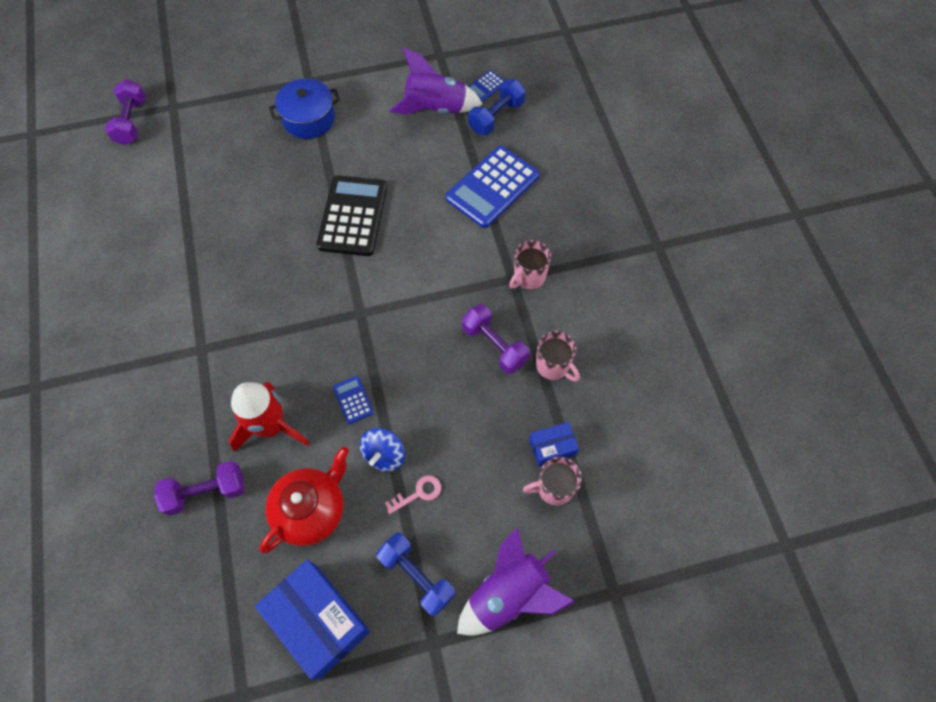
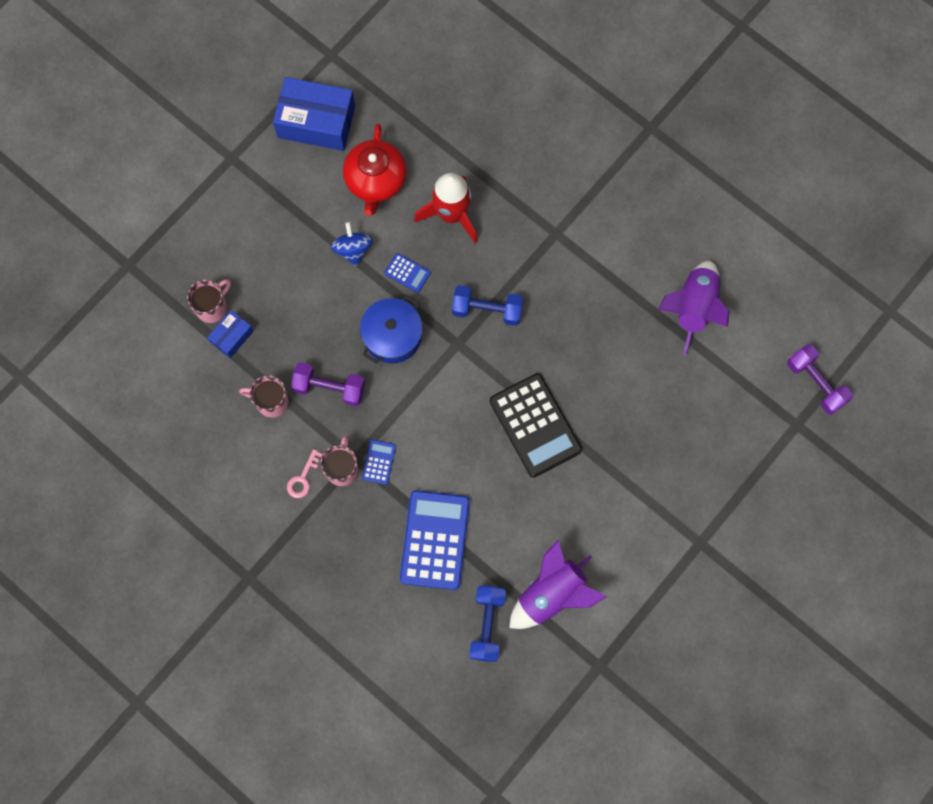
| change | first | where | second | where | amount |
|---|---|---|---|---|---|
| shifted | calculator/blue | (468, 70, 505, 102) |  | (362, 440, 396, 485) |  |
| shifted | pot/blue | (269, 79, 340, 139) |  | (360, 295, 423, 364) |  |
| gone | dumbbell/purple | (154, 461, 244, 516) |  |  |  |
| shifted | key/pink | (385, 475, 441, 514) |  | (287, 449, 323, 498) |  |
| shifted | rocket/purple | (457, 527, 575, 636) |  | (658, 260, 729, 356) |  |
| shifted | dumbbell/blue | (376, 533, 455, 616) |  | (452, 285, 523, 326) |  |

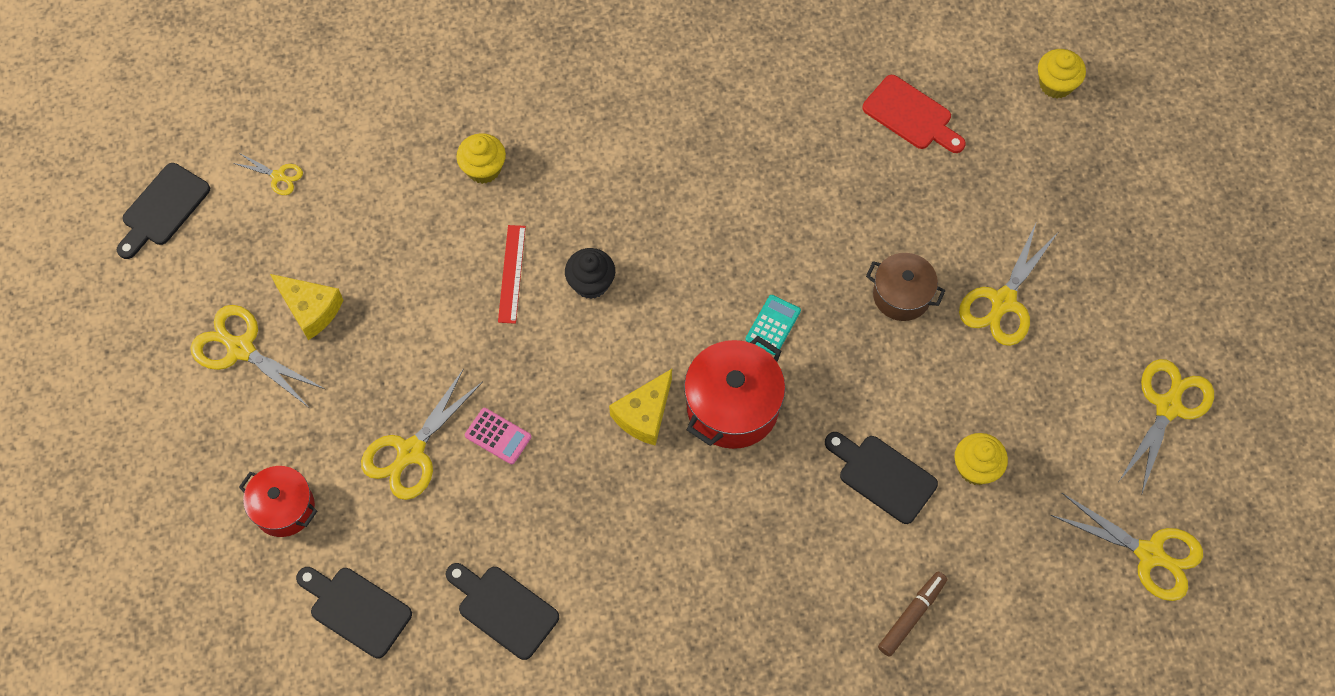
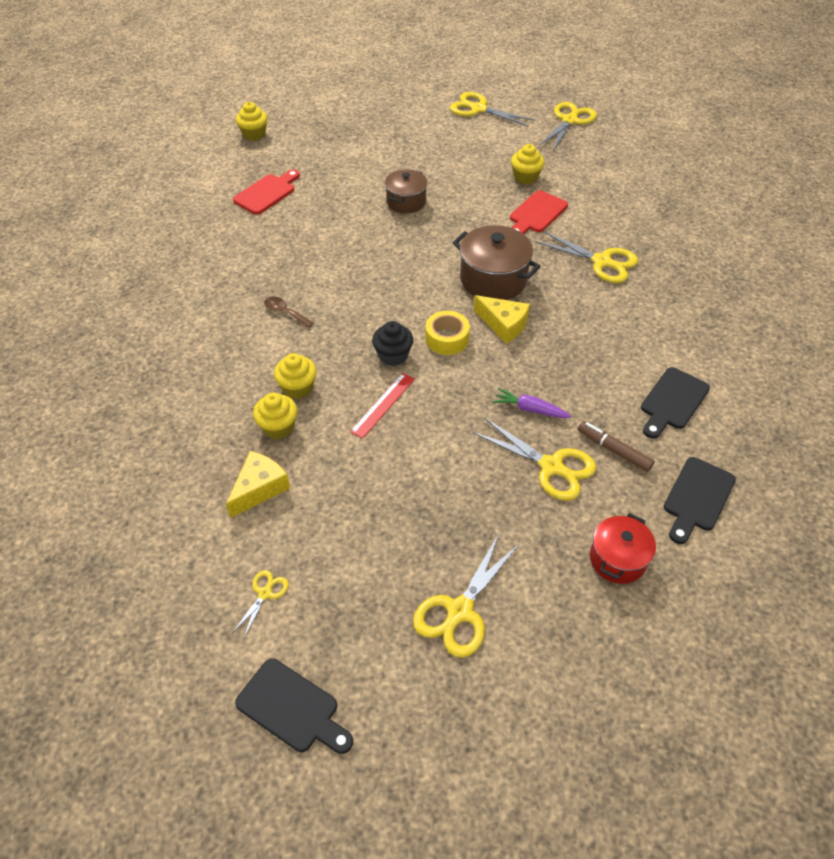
| change | first | where | second | where | amount |
|---|---|---|---|---|---|
| shifted | scissors/yellow | (959, 224, 1058, 346) |  | (535, 231, 638, 283) |  |
| rotated | ruler/red | (498, 225, 526, 324) |  | (350, 373, 415, 439) | 60 degrees counterclockwise |
| shifted | cheese/yellow | (270, 274, 343, 340) |  | (226, 451, 290, 518) |  |
| gone | calculator/turquoise | (745, 295, 801, 355) |  |  |  |
| repainted | pot/red | (684, 336, 785, 449) | pot/brown | (453, 225, 541, 300) |  |
| swapped | calculator/pink | (465, 408, 531, 464) | carrot/purple | (493, 388, 571, 418) |  |
| repainted | cutting board/black | (825, 432, 938, 524) | cutting board/red | (510, 190, 568, 234) |  |
| shifted | marker/brown | (878, 572, 947, 657) |  | (578, 421, 655, 472) |  |
| new |  |  | spoon/brown | (264, 297, 314, 328) |  |
| new |  |  | tape/yellow | (425, 311, 470, 355) |  |
| new |  |  | cupcake/yellow | (274, 353, 317, 399) |  |

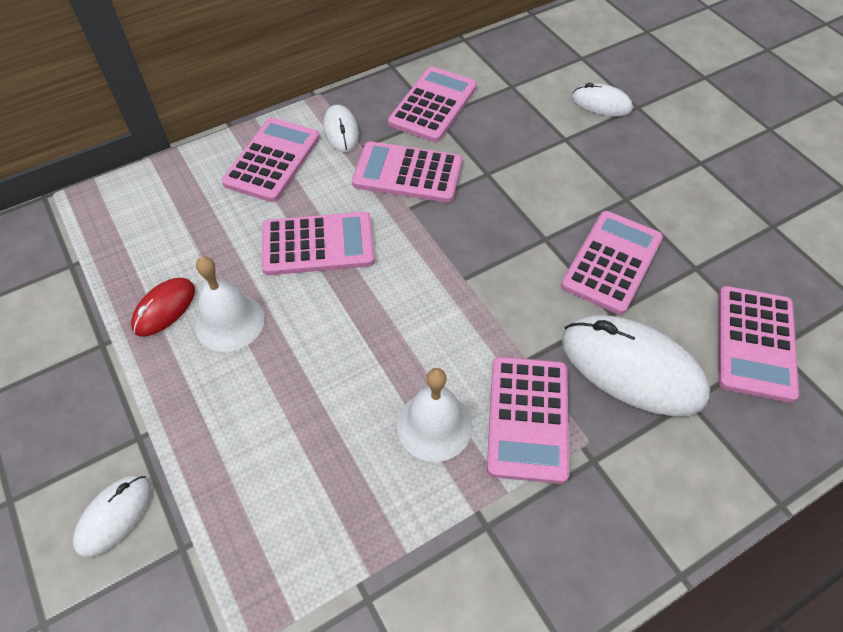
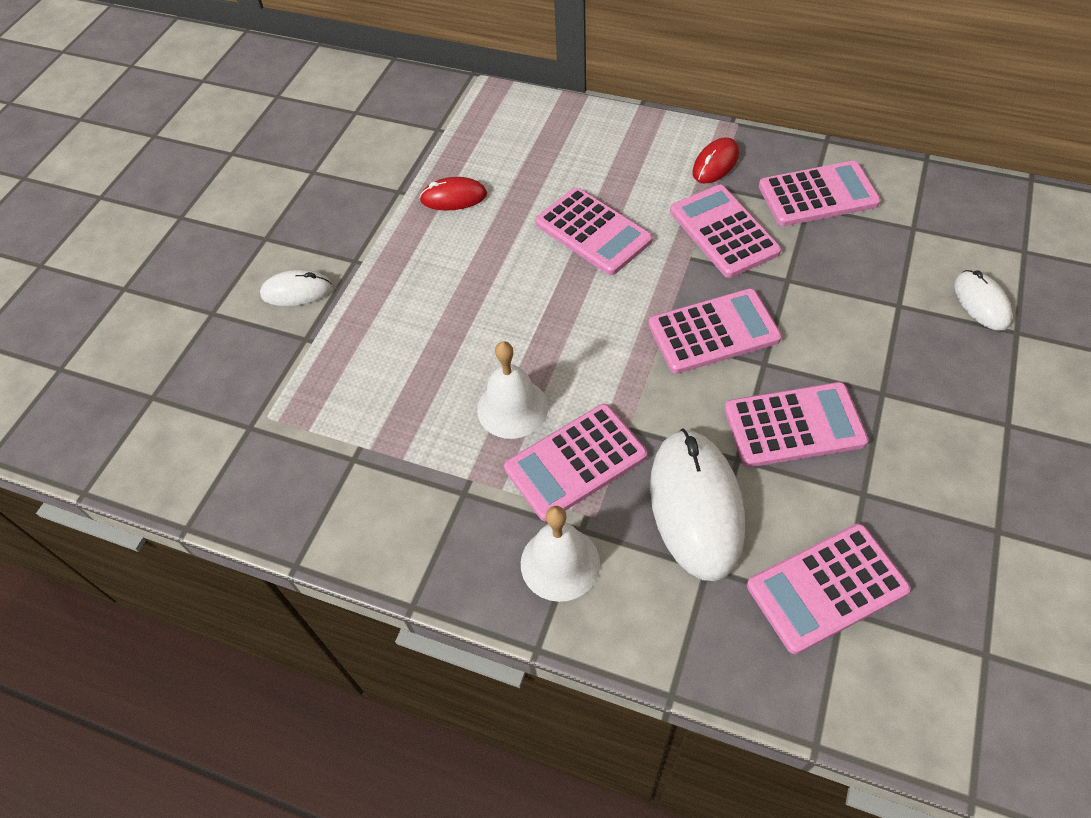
| change | first | where | second | where | amount |
|---|---|---|---|---|---|
| repainted | mouse/white | (323, 105, 359, 152) | mouse/red | (692, 137, 739, 183) |  |
| shifted | calculator/pink | (222, 118, 320, 202) |  | (648, 289, 782, 374) |  |
| shifted | bell/white | (195, 256, 265, 352) |  | (521, 506, 600, 602) |  |

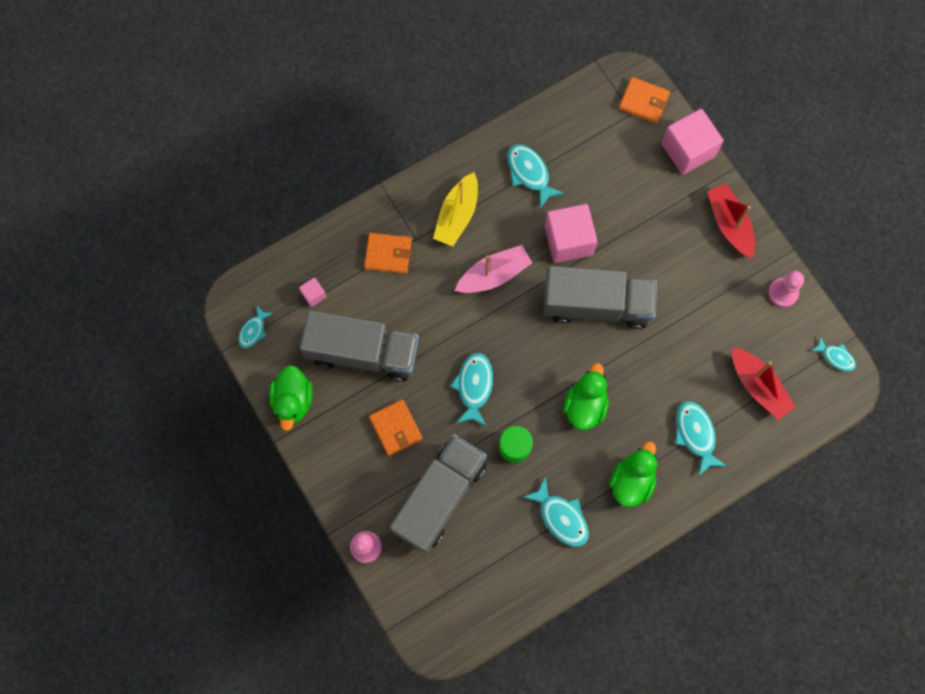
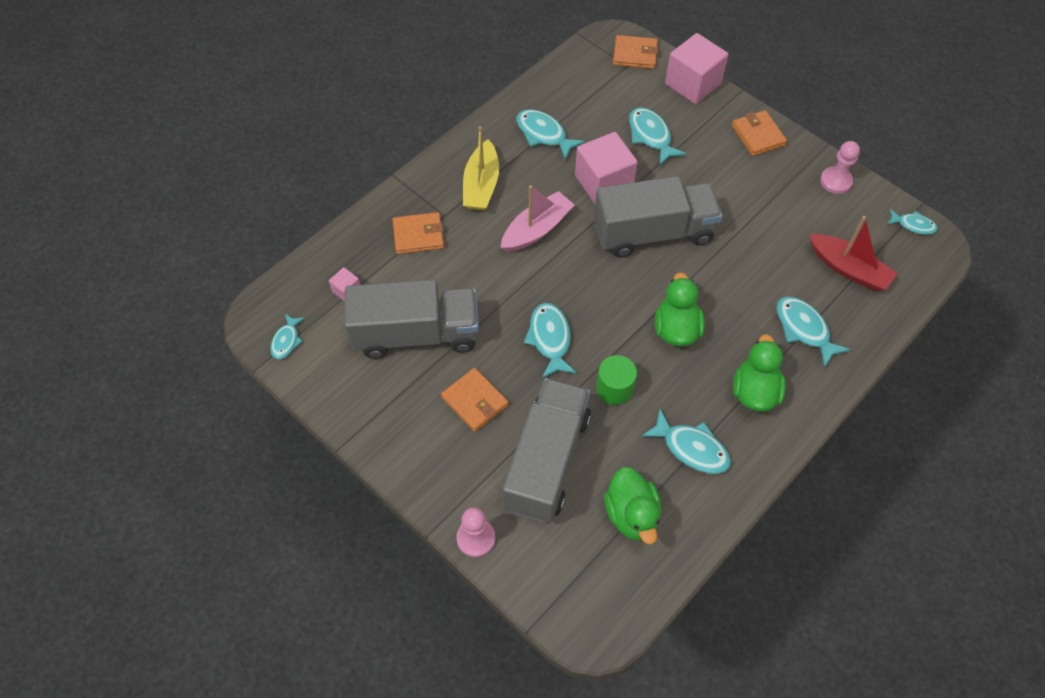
| change | first | where | second | where | amount |
|---|---|---|---|---|---|
| swapped | boat/red | (707, 183, 755, 258) | wallet/orange | (732, 110, 787, 156) |  |
| shifted | duck/green | (269, 365, 313, 431) |  | (604, 467, 662, 544) |  |
| new |  |  | fish/turquoise | (629, 107, 686, 165) |  |

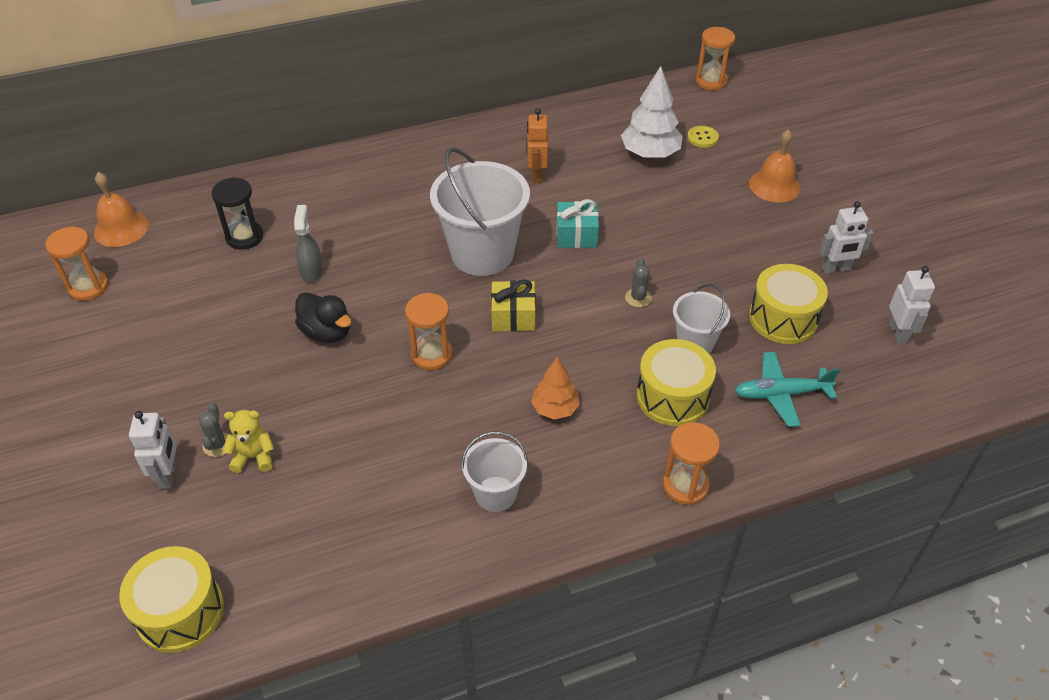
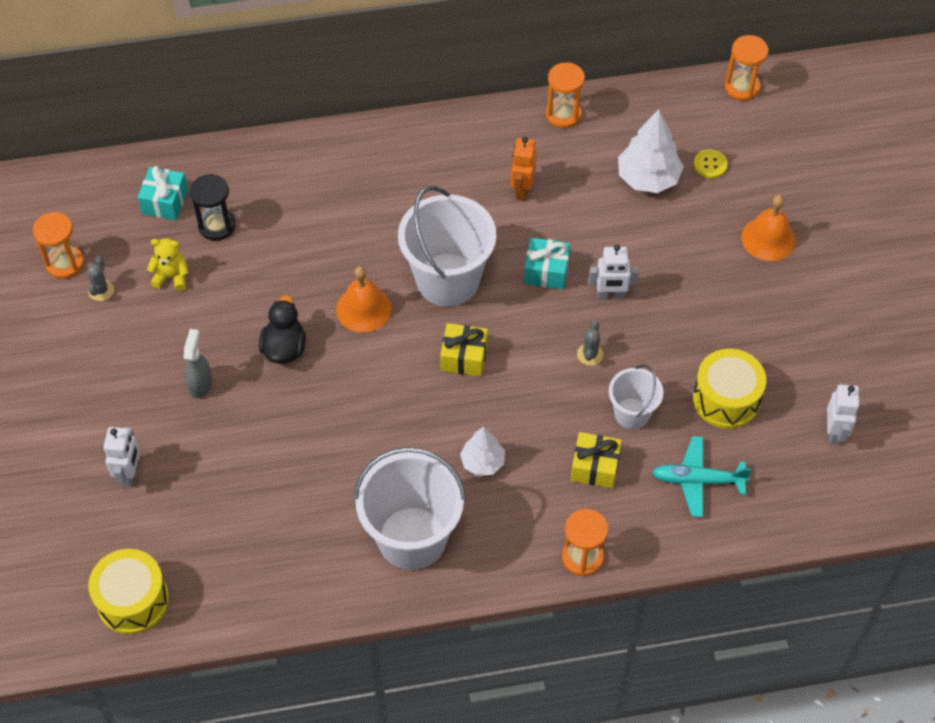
| change | first | where | second | where | amount |
|---|---|---|---|---|---|
| shifted | bell/orange | (94, 172, 149, 247) |  | (336, 266, 392, 333) |  |
| shifted | robot/white | (819, 201, 873, 274) |  | (589, 244, 639, 300) |  |
| shifted | spray bottle/grey | (294, 205, 323, 283) |  | (184, 329, 212, 399) |  |
| rotated | duck/black | (295, 292, 352, 343) |  | (259, 295, 306, 364) | 135 degrees counterclockwise |
| shifted | hourglass/orange | (405, 293, 453, 370) |  | (546, 62, 585, 128) |  |
| swapped | drum/yellow | (637, 339, 716, 426) | gift/yellow | (571, 432, 622, 488) |  |
| repainted | tree/orange | (531, 357, 580, 419) | tree/white | (460, 427, 505, 476) |  |
| shifted | cactus/grey | (199, 403, 228, 457) |  | (87, 256, 114, 301) |  |
| shifted | teddy bear/yellow | (223, 410, 274, 473) |  | (147, 238, 189, 291) |  |
| scaled | bucket/white | (461, 431, 528, 512) |  | (354, 447, 466, 570) | x1.86 |
| new |  |  | gift/turquoise | (137, 166, 188, 220) |  |

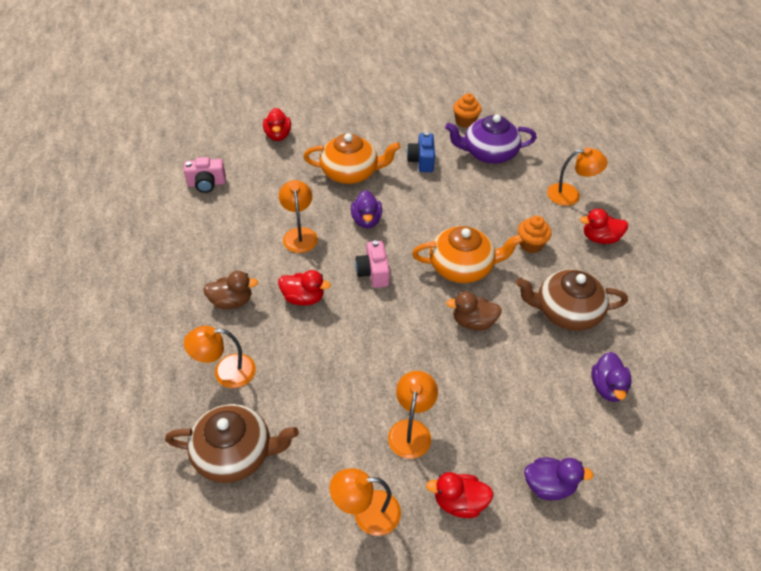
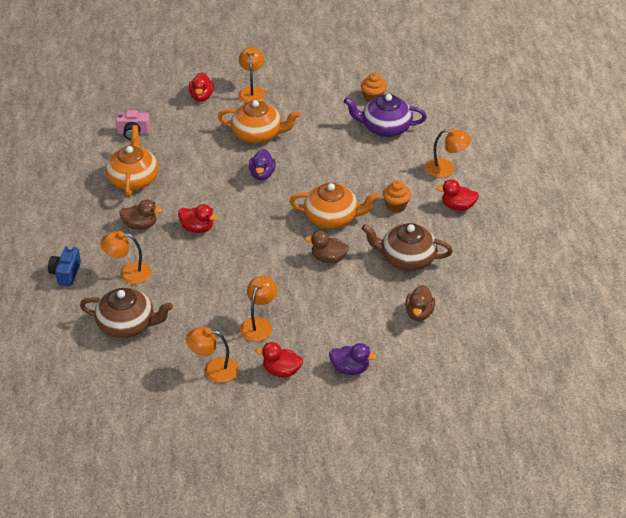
| change | first | where | second | where | amount |
|---|---|---|---|---|---|
| shifted | camera/blue | (407, 132, 435, 172) |  | (48, 246, 81, 287) |  |
| shifted | lamp/orange | (279, 180, 318, 253) |  | (239, 47, 266, 103) |  |
| gone | camera/pink | (355, 240, 390, 288) |  |  |  |
| repainted | duck/purple | (591, 352, 632, 402) | duck/brown | (405, 285, 435, 321) |  |
| new |  |  | teapot/orange | (106, 125, 158, 197) |  |

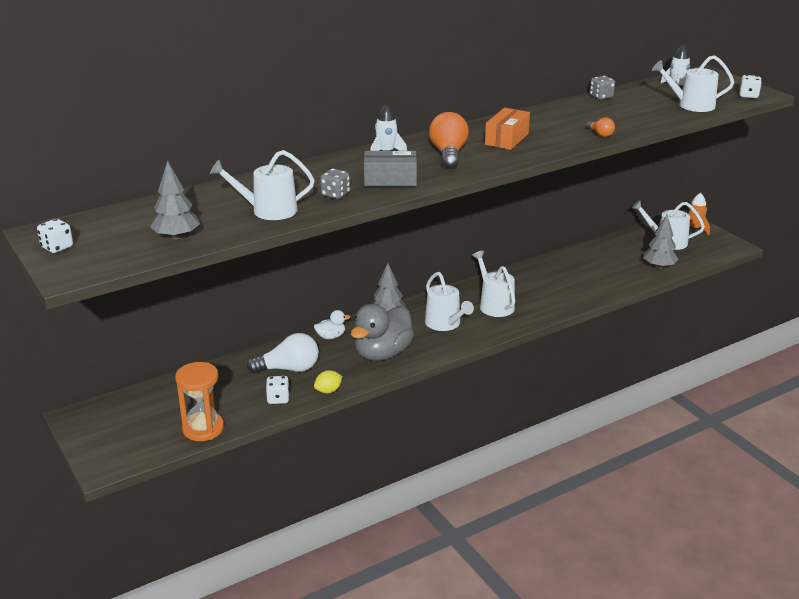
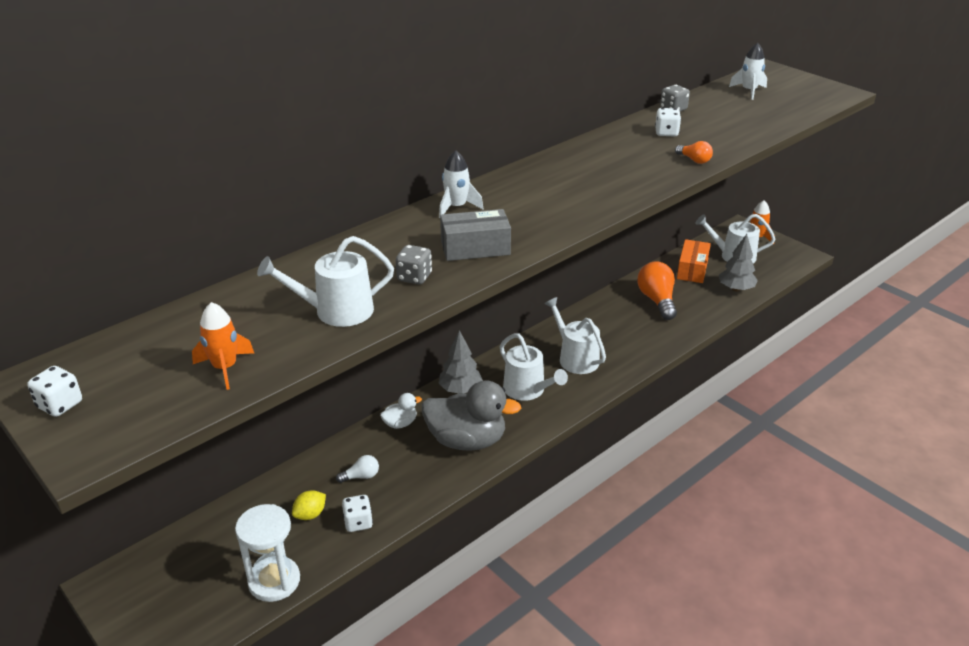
| change | first | where | second | where | amount |
|---|---|---|---|---|---|
| gone | watering can/white | (652, 55, 734, 112) |  |  |  |
| shifted | dice/white | (739, 75, 762, 98) |  | (655, 108, 681, 137) |  |
| shifted | box/orange | (485, 108, 530, 150) |  | (677, 239, 711, 283) |  |
| shifted | light bulb/orange | (429, 112, 469, 169) |  | (637, 261, 677, 320) |  |
| swapped | tree/grey | (150, 160, 200, 240) | rocket/orange | (192, 302, 254, 390) |  |
| rotated | duck/grey | (351, 304, 414, 361) |  | (422, 380, 521, 451) | 105 degrees counterclockwise |
| scaled | light bulb/white | (247, 333, 319, 373) |  | (336, 455, 379, 483) | x0.50 |
| repainted | hourglass/orange | (175, 362, 224, 441) | hourglass/white | (235, 504, 300, 602) |  |
| shifted | lemon/yellow | (314, 370, 343, 394) |  | (292, 490, 326, 520) |  |

